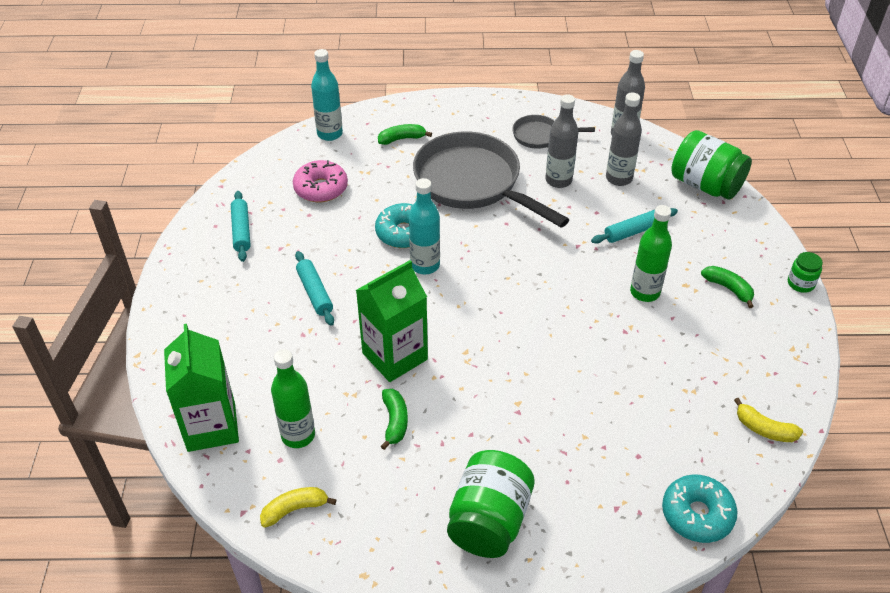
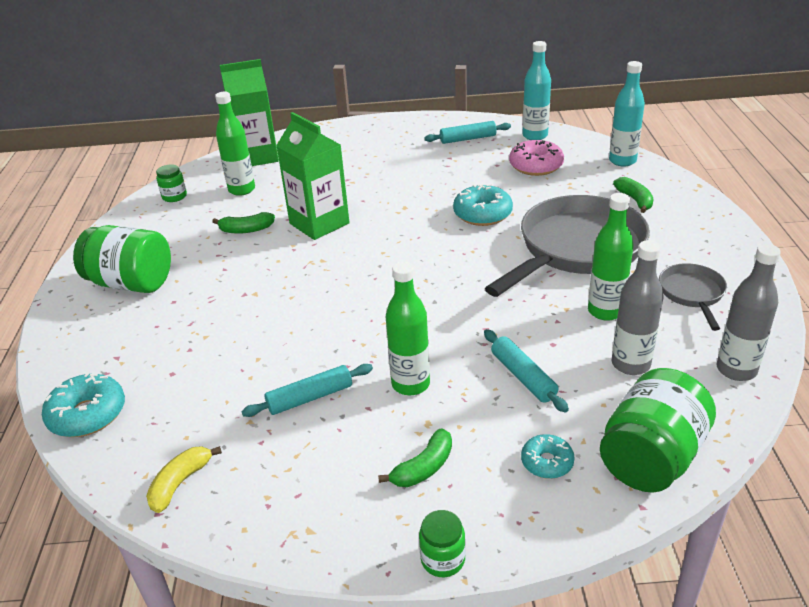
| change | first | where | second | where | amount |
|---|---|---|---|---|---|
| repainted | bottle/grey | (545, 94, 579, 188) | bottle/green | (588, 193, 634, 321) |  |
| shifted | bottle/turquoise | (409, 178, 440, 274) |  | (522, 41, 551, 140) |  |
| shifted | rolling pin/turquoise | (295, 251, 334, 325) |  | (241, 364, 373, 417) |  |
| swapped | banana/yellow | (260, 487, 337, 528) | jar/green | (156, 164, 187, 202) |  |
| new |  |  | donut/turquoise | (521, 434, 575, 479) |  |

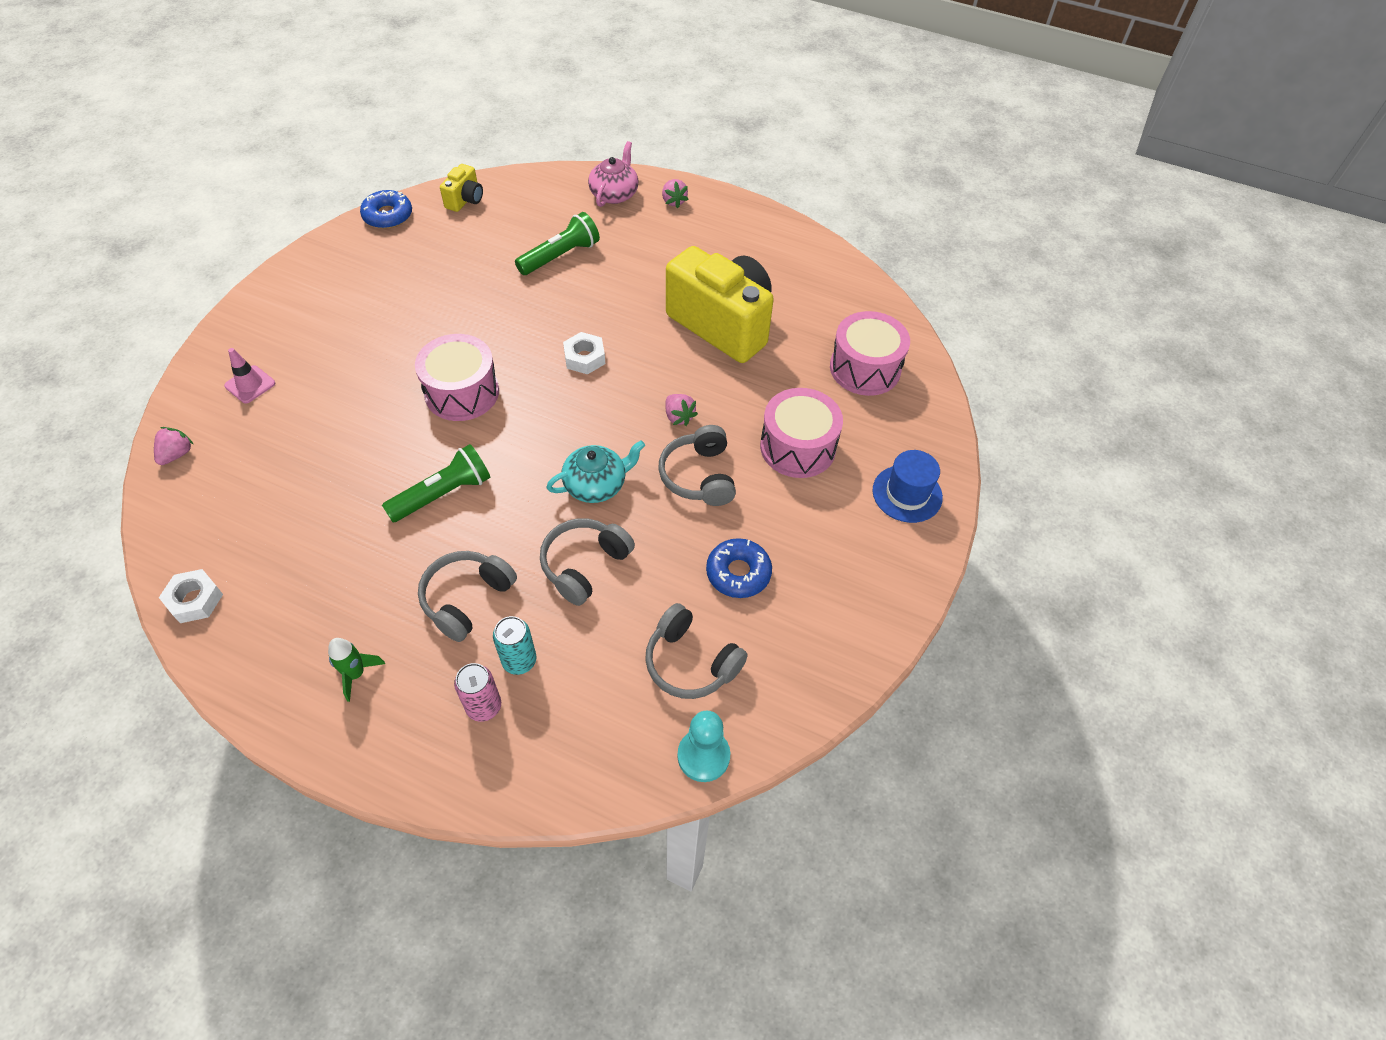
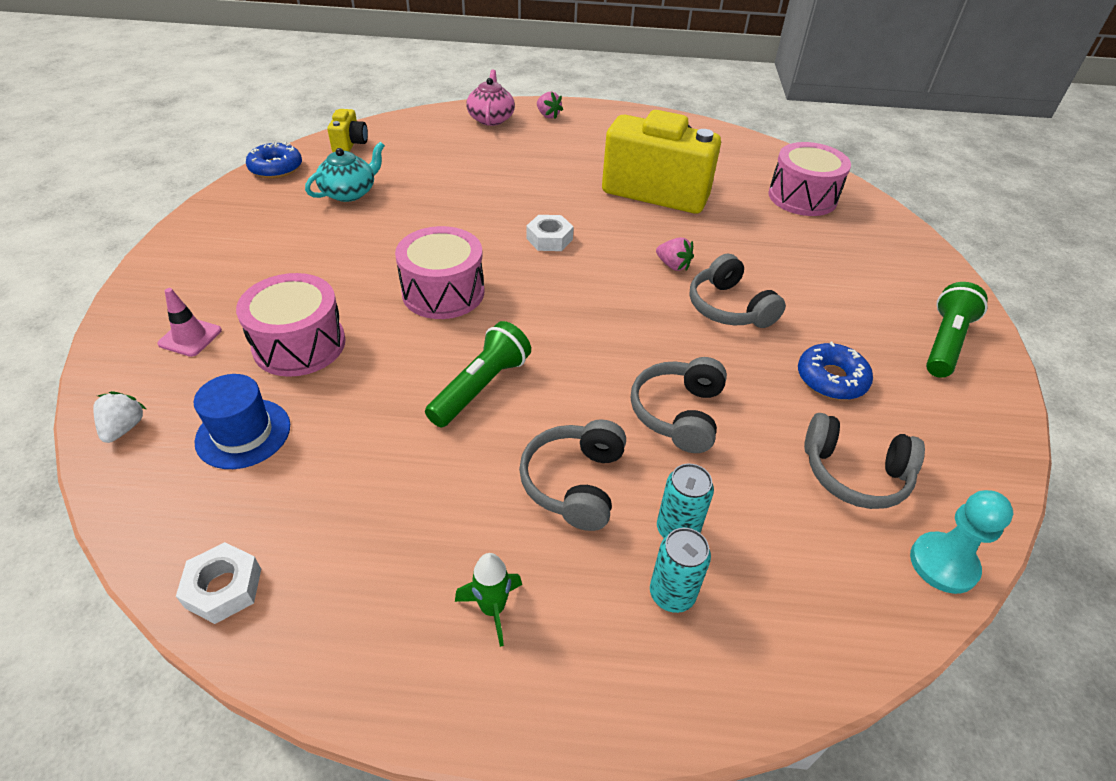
| change | first | where | second | where | amount |
|---|---|---|---|---|---|
| shifted | flashlight/green | (515, 212, 600, 275) |  | (926, 282, 988, 378) |  |
| shifted | drum/pink | (760, 388, 843, 478) |  | (236, 273, 346, 377) |  |
| repainted | strawberry/pink | (154, 427, 194, 465) | strawberry/white | (93, 391, 146, 443) |  |
| shifted | teapot/turquoise | (546, 440, 645, 503) |  | (305, 142, 385, 202) |  |
| shifted | hat/blue | (873, 450, 943, 523) |  | (194, 374, 290, 469) |  |
| repainted | can/pink | (454, 663, 501, 722) | can/turquoise | (650, 528, 711, 613) |  |

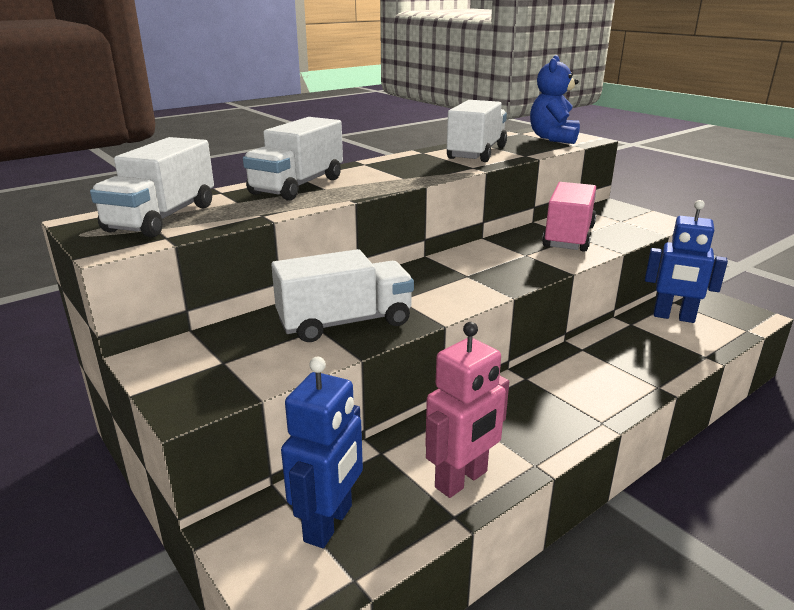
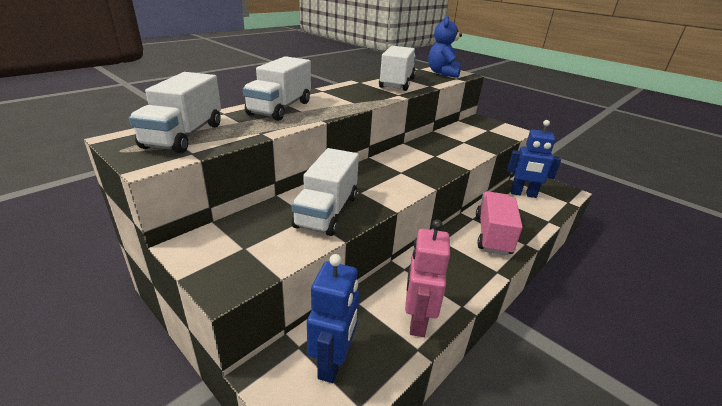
| change | first | where | second | where | amount |
|---|---|---|---|---|---|
| shifted | truck/pink | (542, 182, 596, 252) |  | (476, 191, 523, 256) |  |
| rotated | truck/white | (271, 249, 414, 342) |  | (292, 148, 359, 236) | 135 degrees clockwise |
| rotated | robot/pink | (425, 322, 509, 498) |  | (405, 220, 450, 337) | 150 degrees clockwise |

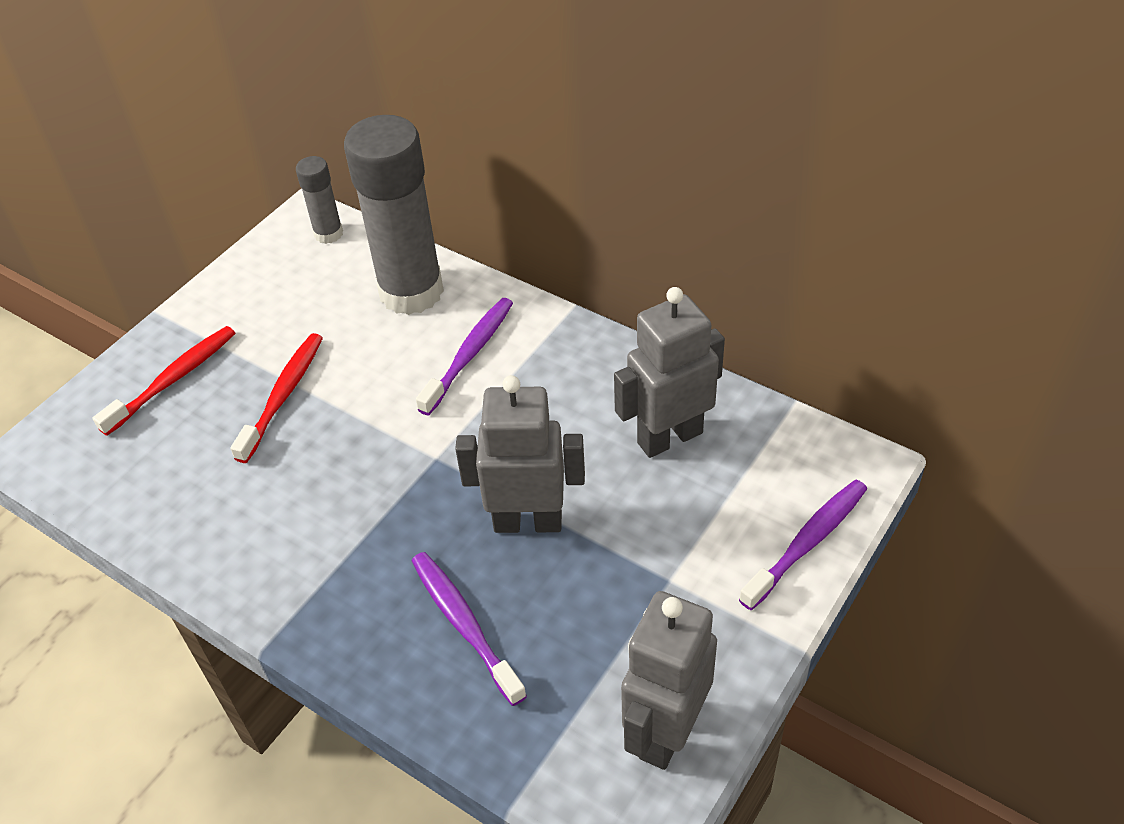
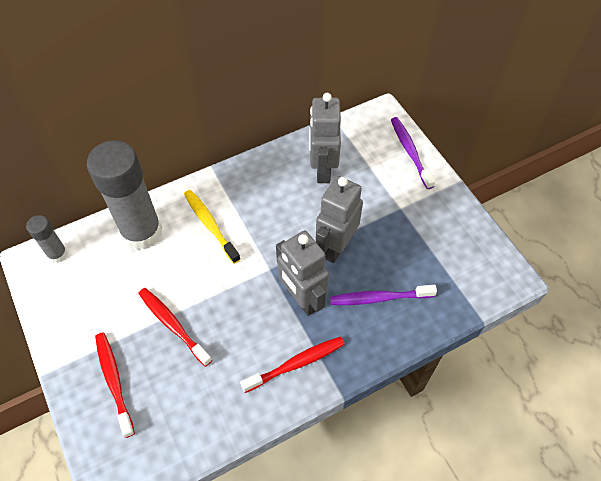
| change | first | where | second | where | amount |
|---|---|---|---|---|---|
| repainted | toothbrush/purple | (416, 298, 513, 415) | toothbrush/yellow | (184, 190, 241, 264) |  |
| shifted | robot/grey | (621, 591, 717, 770) |  | (276, 230, 329, 316) |  |
| new |  |  | toothbrush/red | (240, 337, 345, 393) |  |

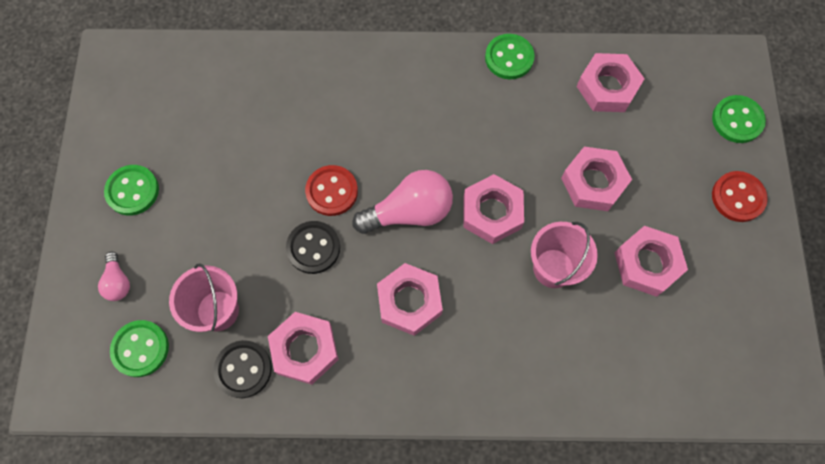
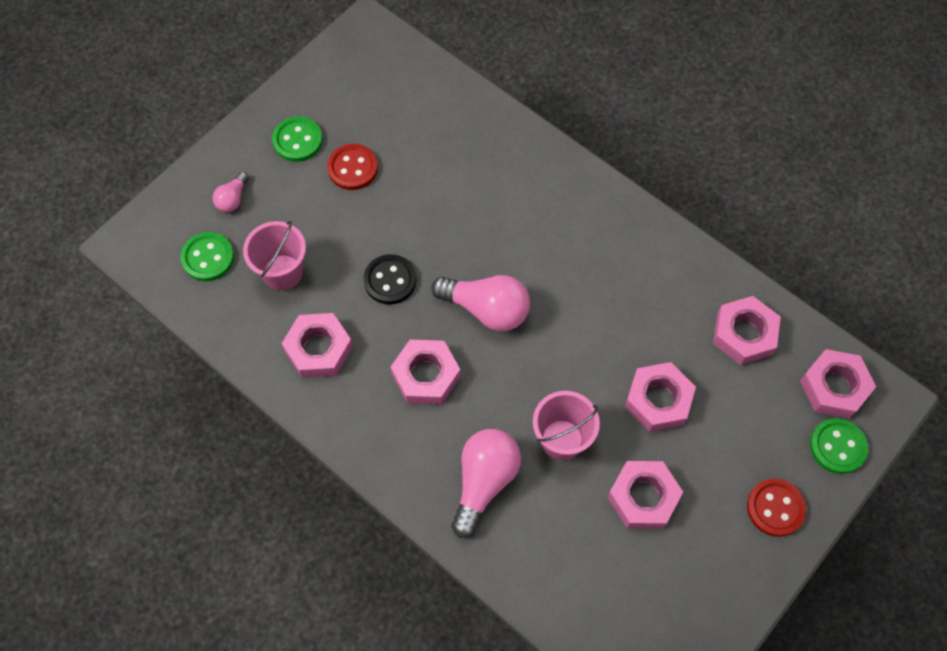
| change | first | where | second | where | amount |
|---|---|---|---|---|---|
| gone | button/green | (485, 34, 535, 79) |  |  |  |
| shifted | button/red | (305, 165, 358, 216) |  | (327, 144, 378, 190) |  |
| shifted | nut/pink | (463, 174, 524, 244) |  | (800, 349, 876, 419) |  |
| gone | button/black | (213, 340, 272, 398) |  |  |  |
| new |  |  | light bulb/pink | (451, 429, 521, 538) |  |

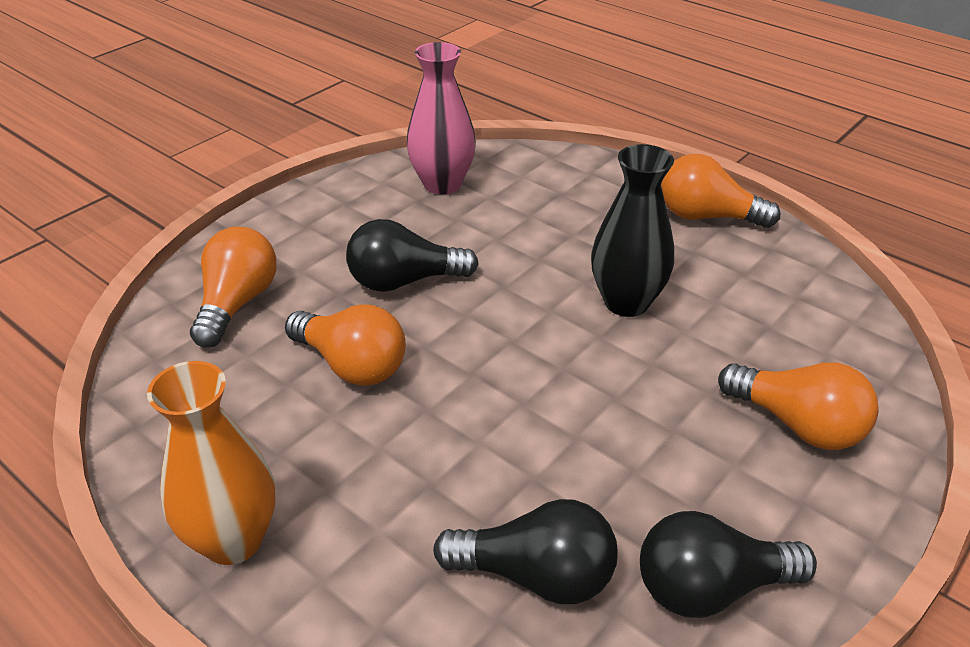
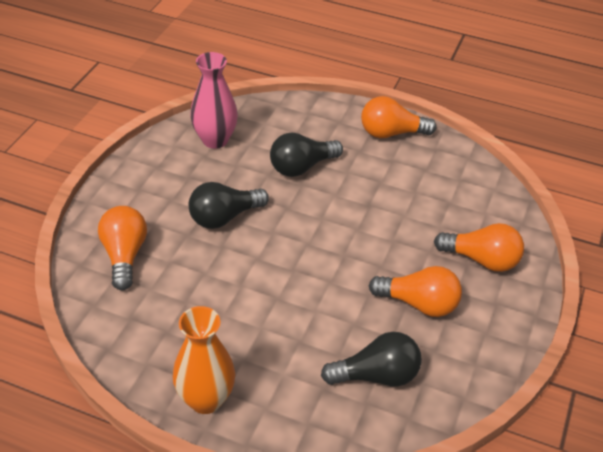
| change | first | where | second | where | amount |
|---|---|---|---|---|---|
| gone | vase/black | (591, 144, 674, 317) |  |  |  |
| shifted | light bulb/orange | (285, 304, 406, 386) |  | (369, 266, 462, 317) |  |
| shifted | light bulb/black | (640, 511, 817, 618) |  | (270, 133, 343, 177) |  |

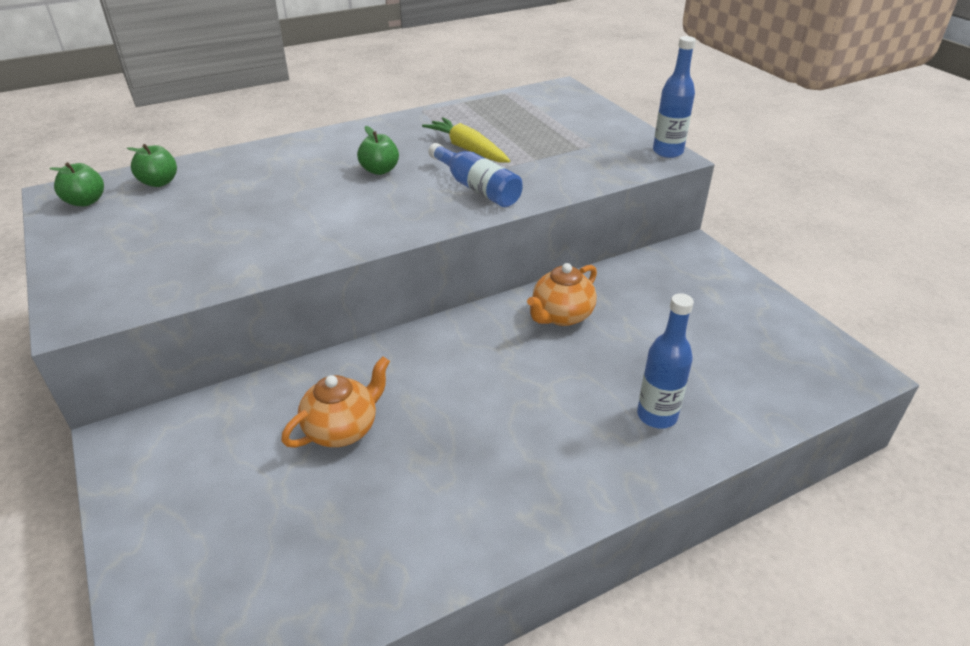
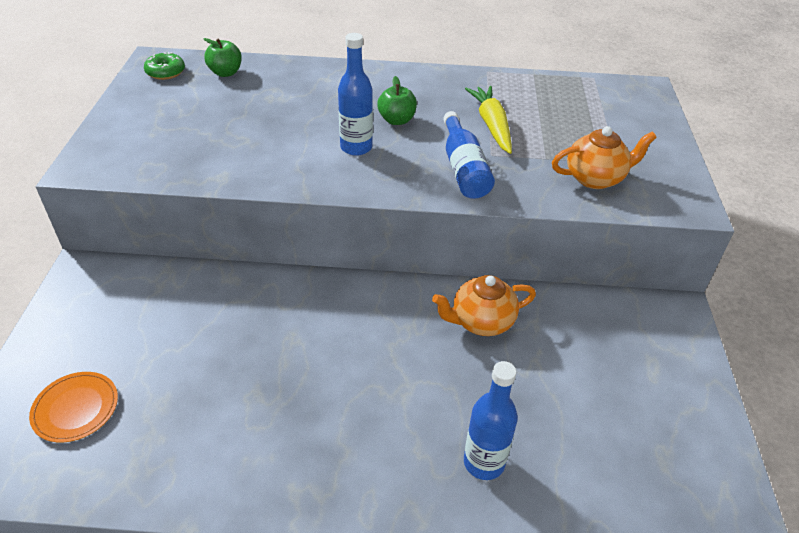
| change | first | where | second | where | amount |
|---|---|---|---|---|---|
| shifted | bottle/blue | (653, 36, 696, 158) |  | (338, 33, 373, 156) |  |
| swapped | apple/green | (49, 162, 104, 206) | donut/green | (144, 52, 185, 80) |  |
| shifted | teapot/orange | (281, 356, 390, 448) |  | (552, 126, 657, 189) |  |
| new |  |  | plate/orange | (29, 372, 118, 443) |  |

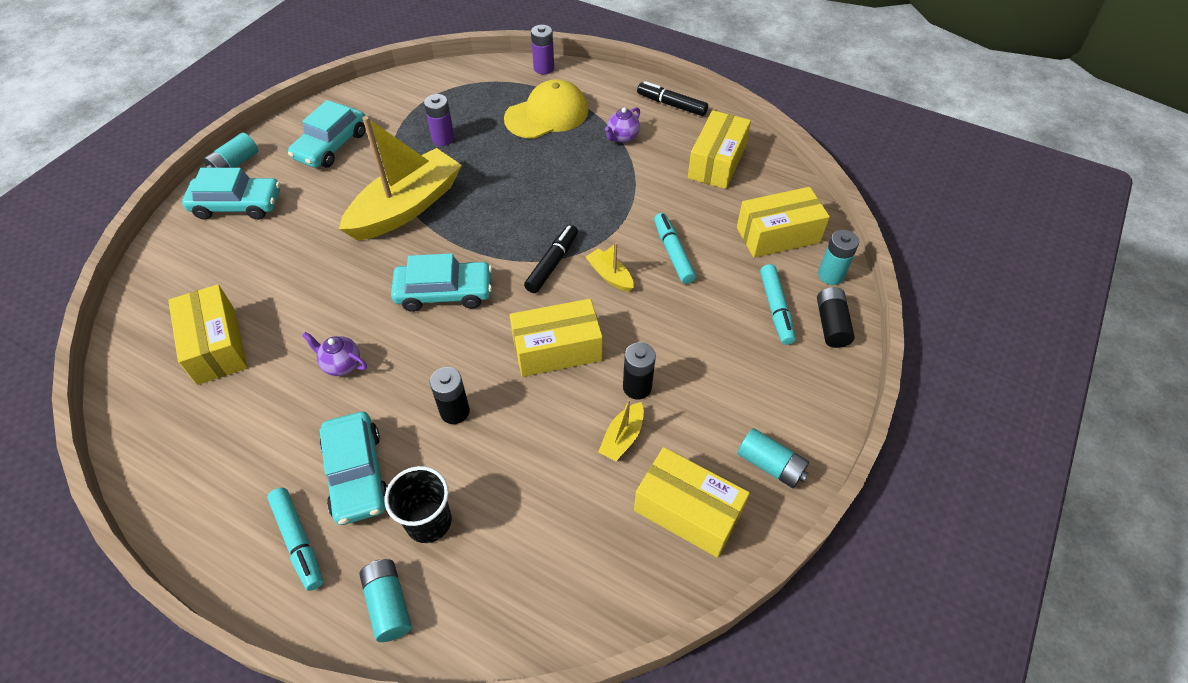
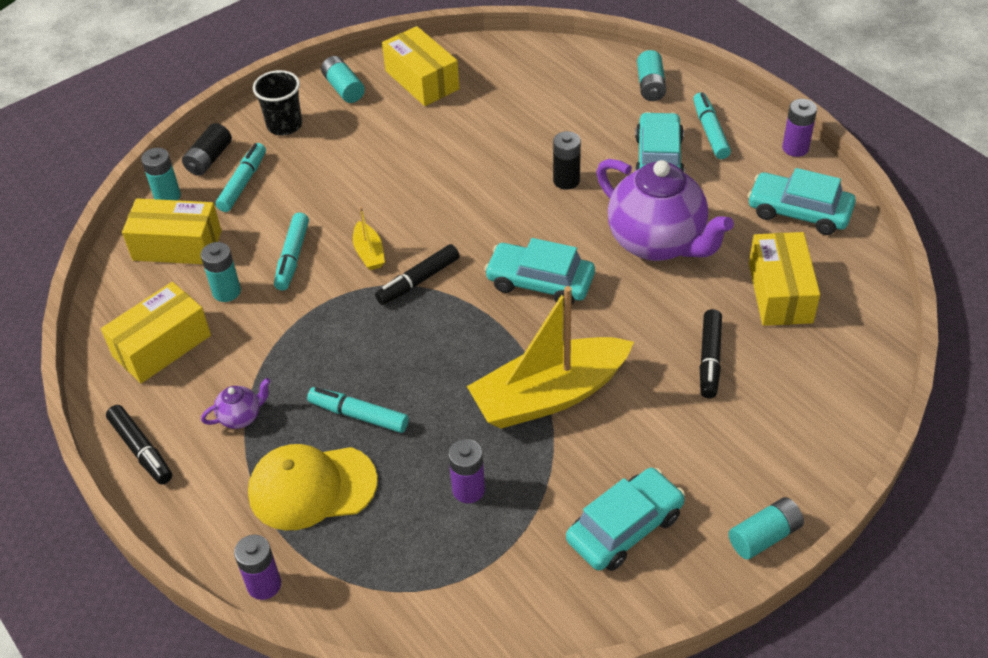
| change | first | where | second | where | amount |
|---|---|---|---|---|---|
| shifted | car/turquoise | (182, 168, 280, 220) |  | (748, 168, 856, 235) |  |
| gone | box/yellow | (510, 299, 603, 377) |  |  |  |
| scaled | teapot/purple | (302, 332, 367, 376) |  | (596, 159, 734, 261) | x2.44 |
| gone | battery/black | (623, 342, 656, 400) |  |  |  |
| gone | boat/yellow | (598, 399, 644, 461) |  |  |  |
| shifted | cup/black | (384, 466, 452, 543) |  | (253, 70, 302, 136) |  |
| new |  |  | battery/purple | (782, 99, 817, 157) |  |
| new |  |  | battery/turquoise | (201, 242, 241, 302) |  |
| new |  |  | marker/black | (700, 309, 722, 398) |  |
| new |  |  | marker/turquoise | (307, 387, 409, 433) |  |

